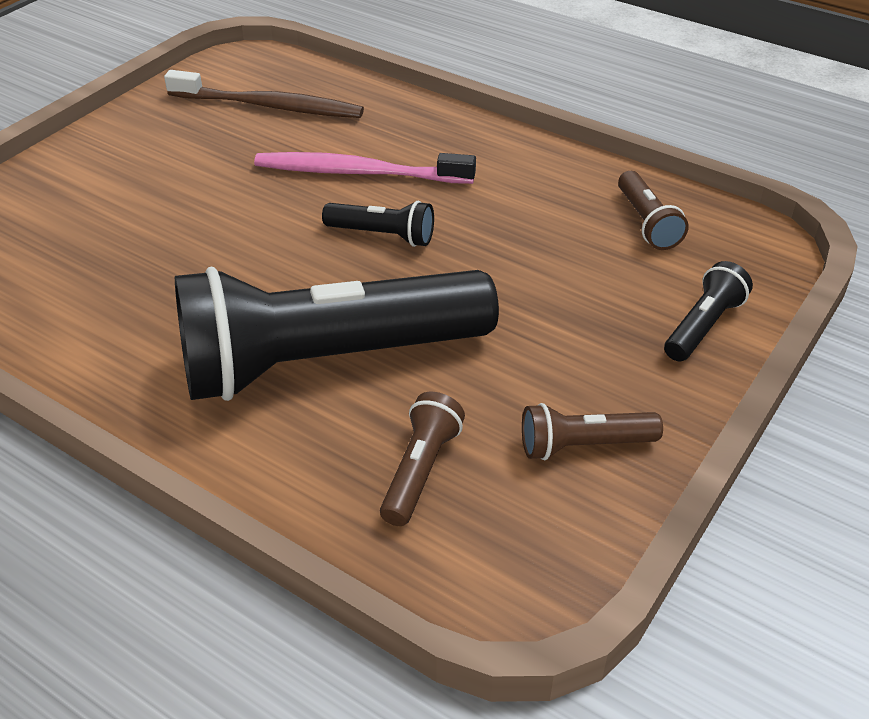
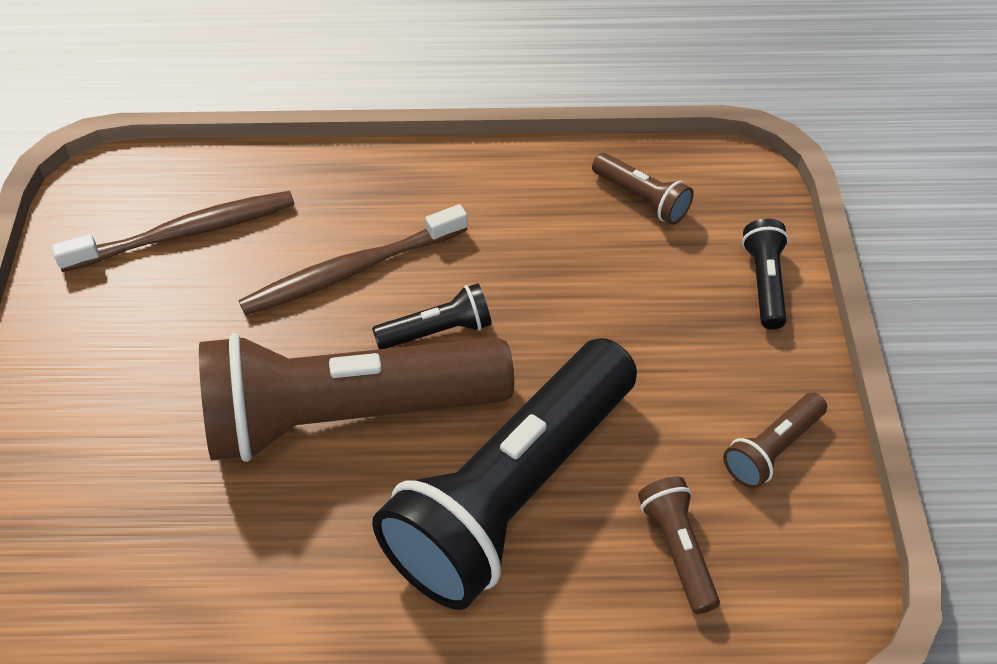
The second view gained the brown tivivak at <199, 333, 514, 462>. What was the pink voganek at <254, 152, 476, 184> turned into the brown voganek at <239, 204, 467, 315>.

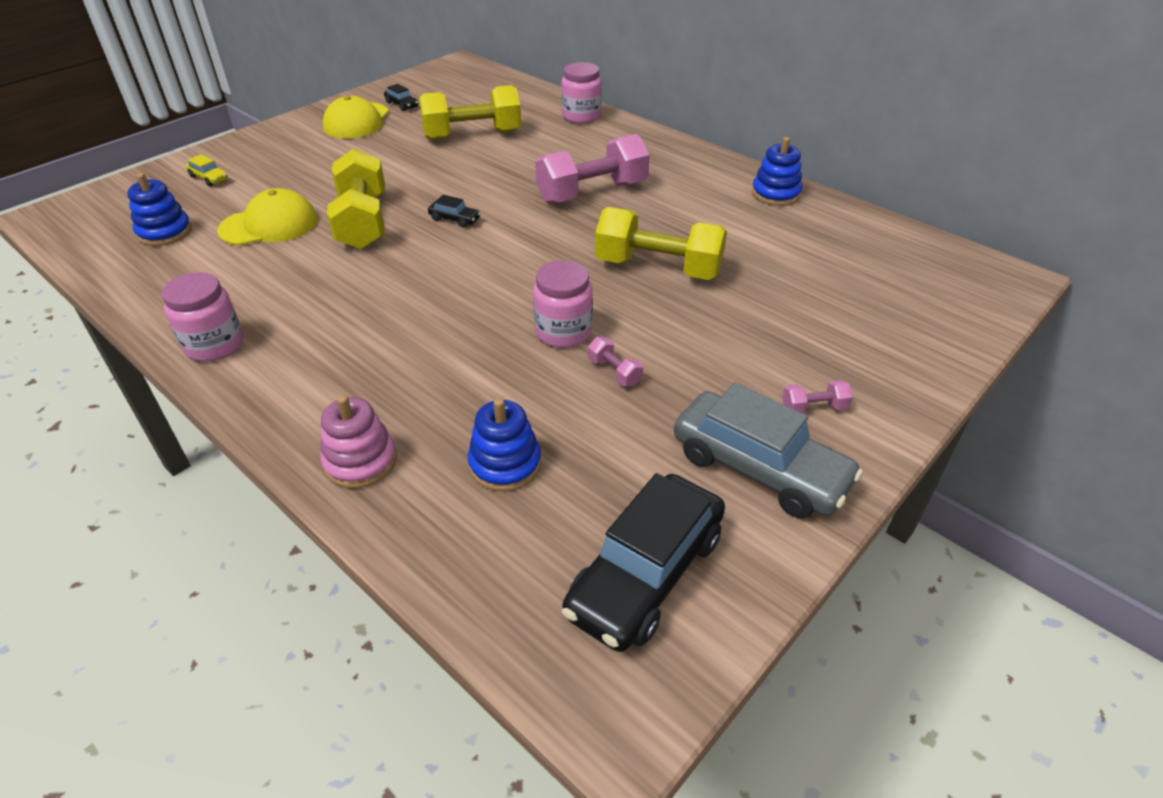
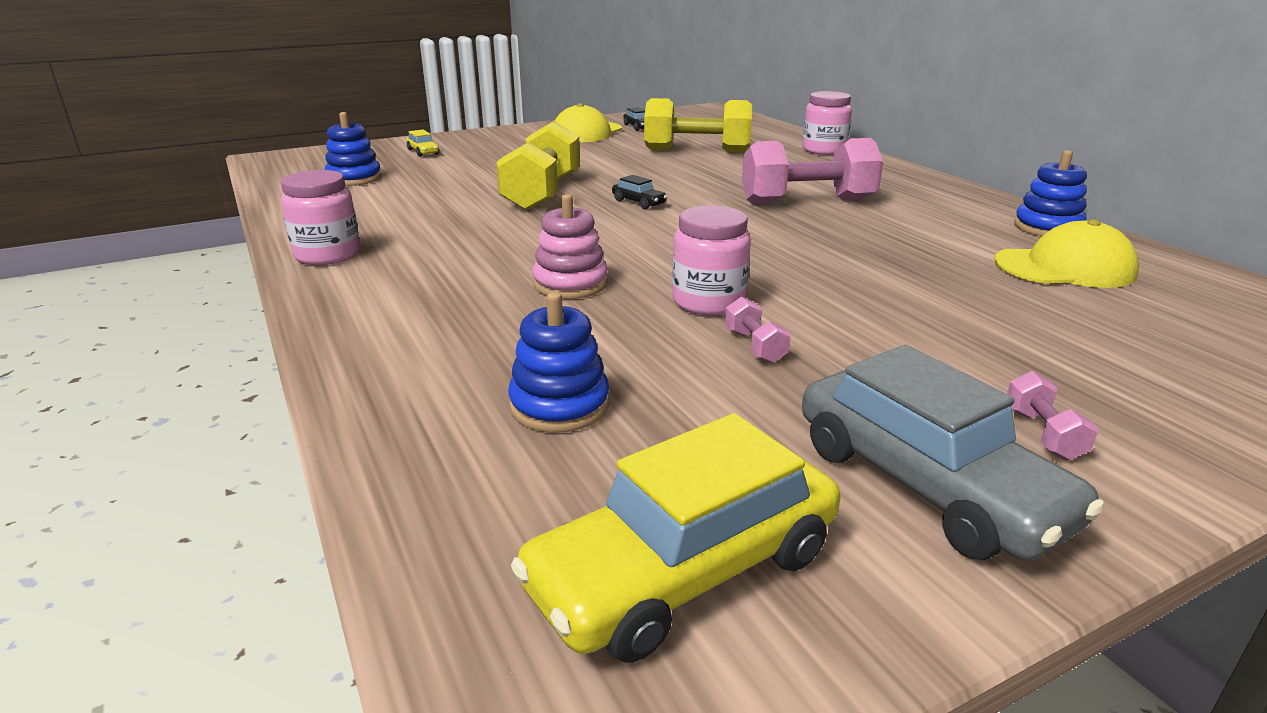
What was the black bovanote at <562, 473, 725, 652> turned into the yellow bovanote at <511, 413, 840, 662>. The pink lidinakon ended up elsewhere, having gone from <320, 395, 397, 488> to <532, 194, 608, 299>. The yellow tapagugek ended up elsewhere, having gone from <217, 188, 317, 246> to <994, 219, 1139, 288>. The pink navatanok at <782, 380, 853, 413> ended up facing another way, 75 degrees clockwise from before. The second view lost the yellow navatanok at <595, 207, 727, 280>.

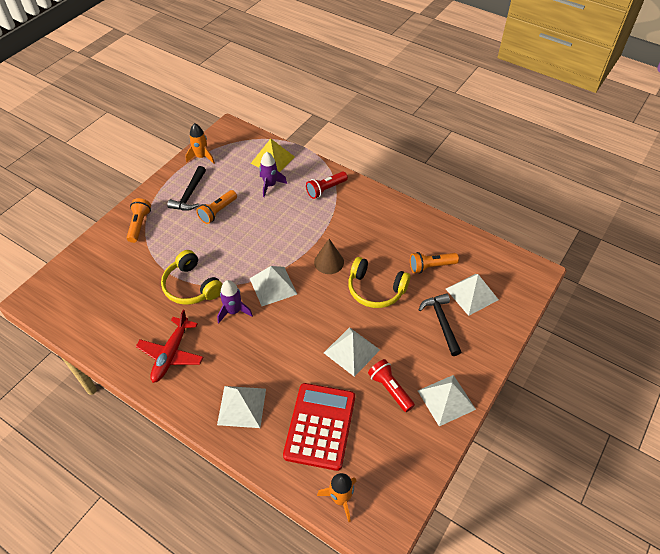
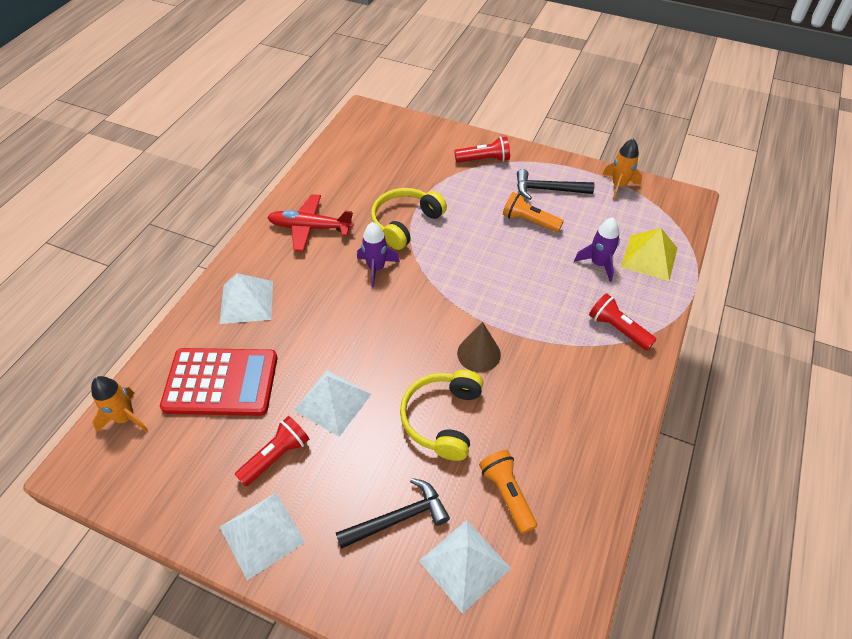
What was the orange tivivak at <127, 198, 151, 243> turned into the red tivivak at <454, 136, 510, 163>. The second view lost the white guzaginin at <249, 266, 297, 306>.

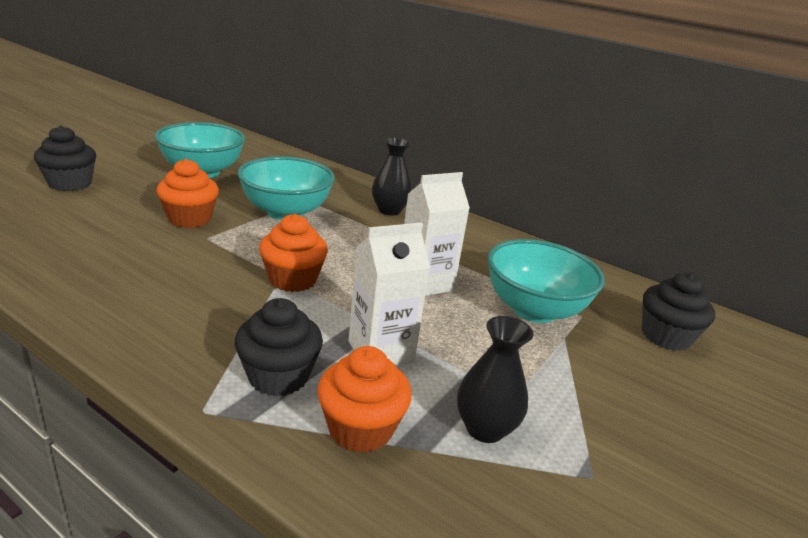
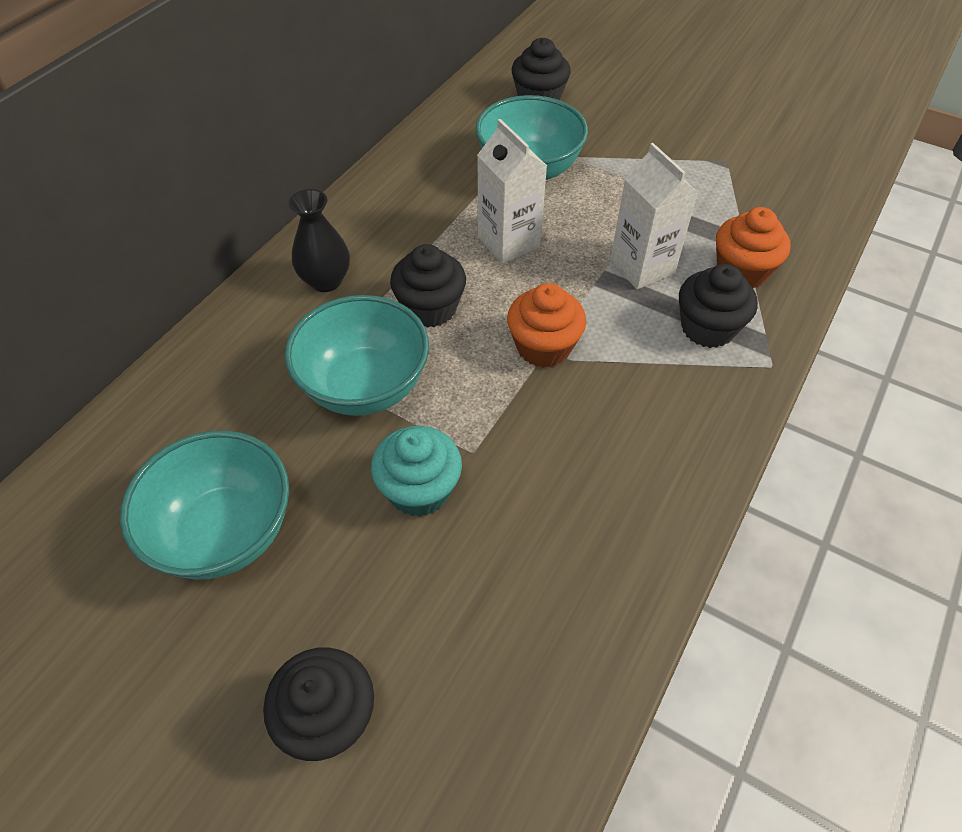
What was the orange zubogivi at <156, 159, 219, 228> turned into the turquoise zubogivi at <371, 426, 462, 517>. The second view gained the black zubogivi at <390, 244, 466, 328>. The second view lost the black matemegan at <457, 316, 534, 443>.

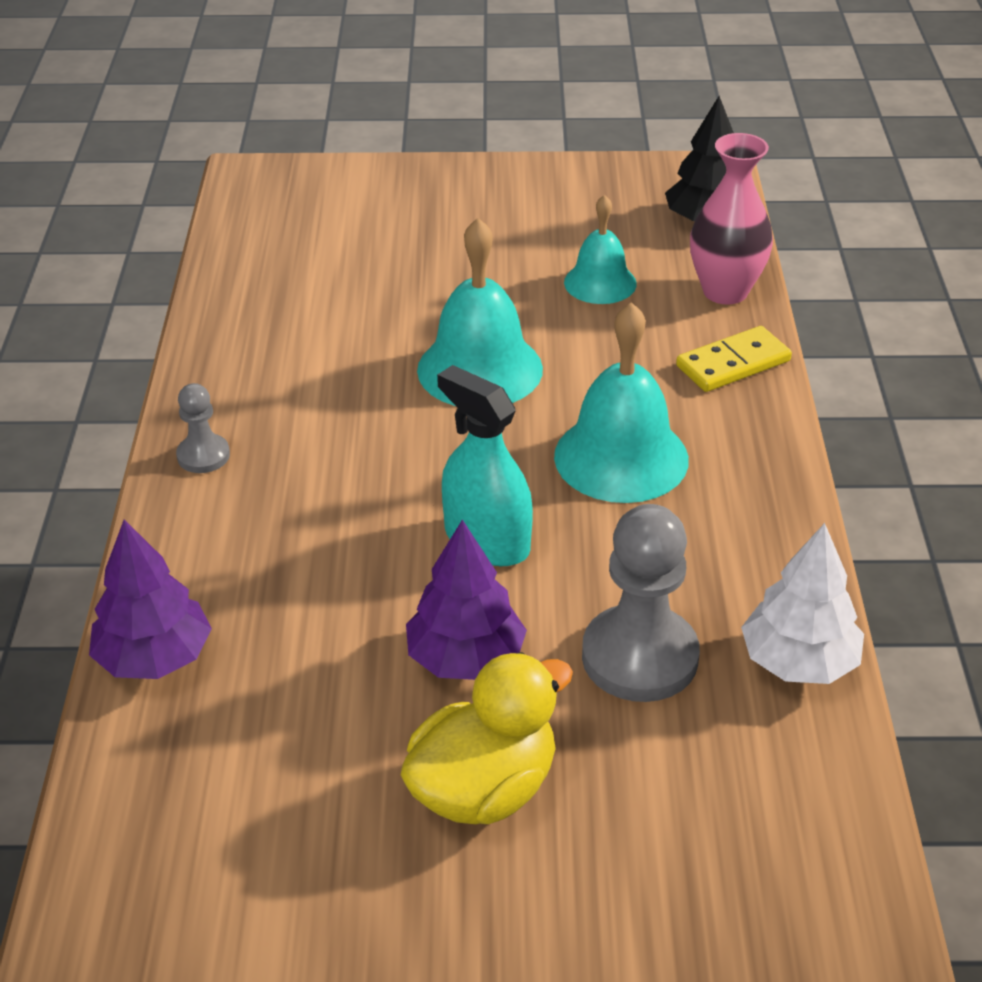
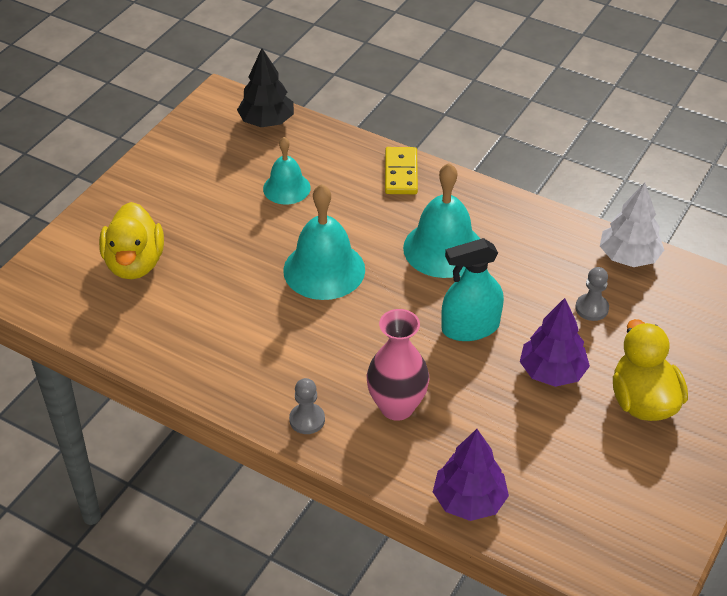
The second view gained the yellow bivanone at <99, 202, 164, 279>. The pink matemegan ended up elsewhere, having gone from <690, 133, 773, 305> to <367, 309, 429, 421>. The size of the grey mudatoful at <582, 504, 700, 702> changed by a factor of 0.52.

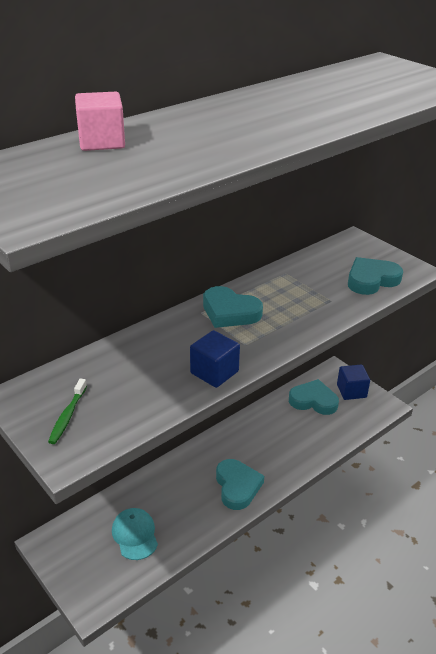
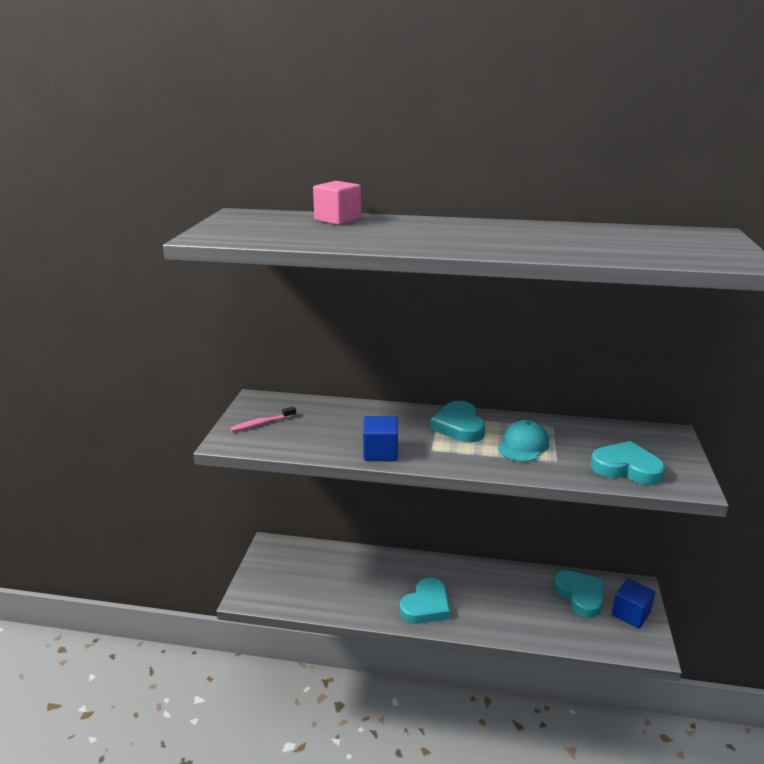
What was the green voganek at <48, 378, 87, 444> turned into the pink voganek at <230, 406, 296, 432>. The turquoise tapagugek ended up elsewhere, having gone from <112, 508, 158, 560> to <498, 420, 549, 462>.

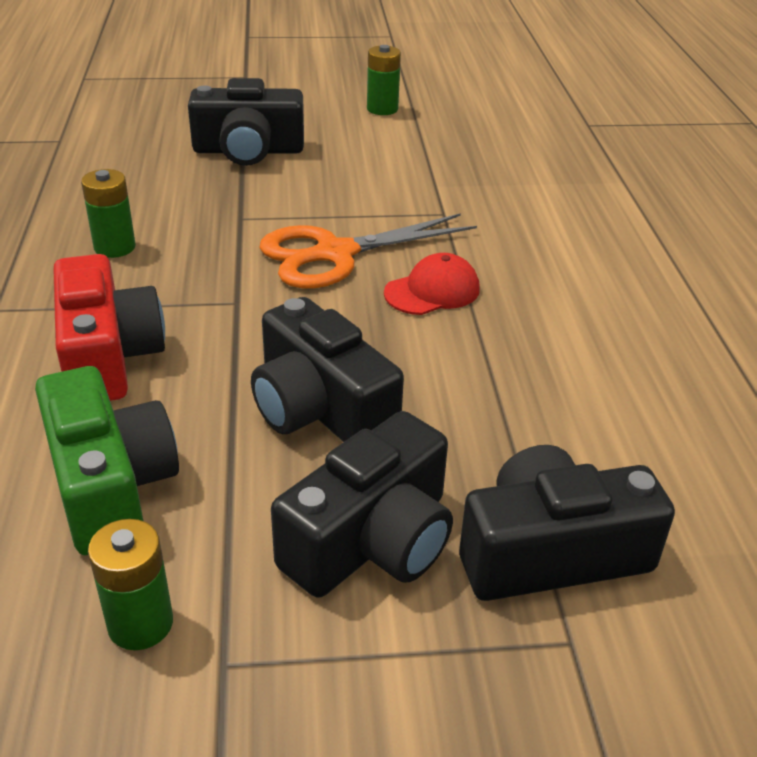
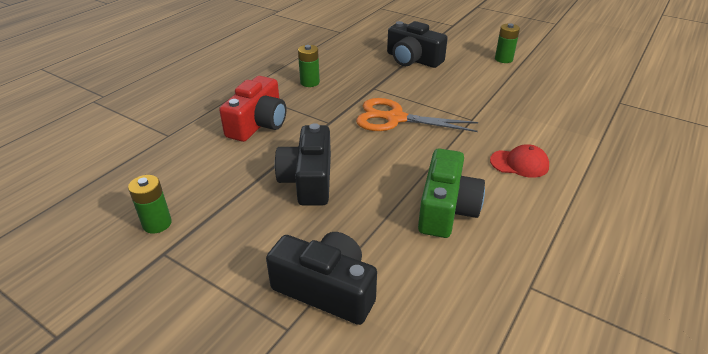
The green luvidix ended up elsewhere, having gone from <35, 366, 179, 555> to <418, 148, 485, 238>. The red tapagugek ended up elsewhere, having gone from <384, 253, 480, 315> to <490, 144, 549, 178>. The second view lost the black luvidix at <271, 411, 453, 598>.

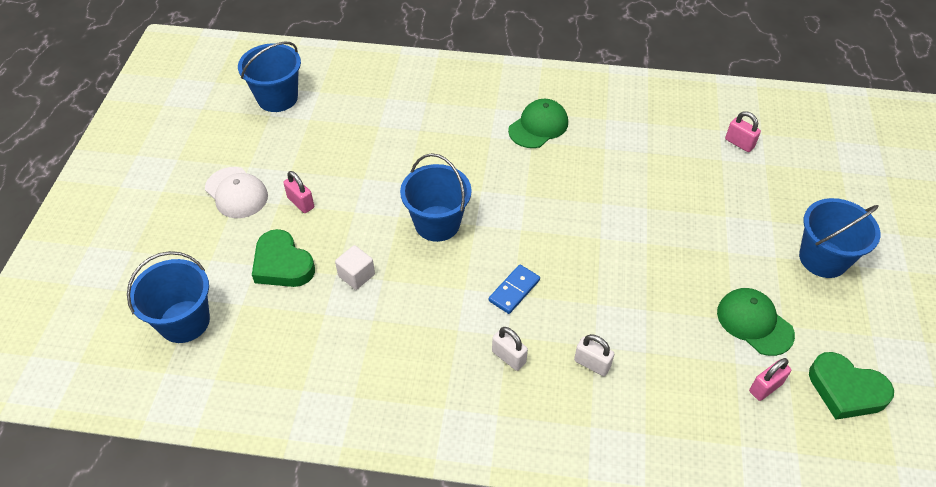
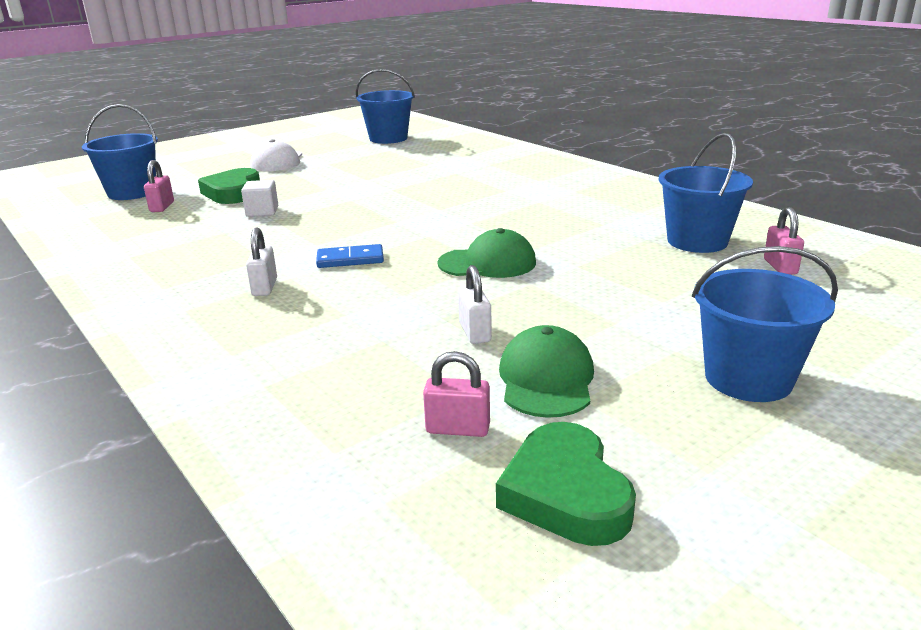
The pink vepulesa ended up elsewhere, having gone from <284, 171, 314, 213> to <144, 160, 174, 212>. The green tapagugek ended up elsewhere, having gone from <508, 99, 568, 148> to <438, 228, 536, 278>. The white vepulesa ended up elsewhere, having gone from <574, 334, 614, 376> to <458, 265, 492, 344>. The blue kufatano ended up elsewhere, having gone from <400, 153, 472, 242> to <659, 133, 753, 253>.

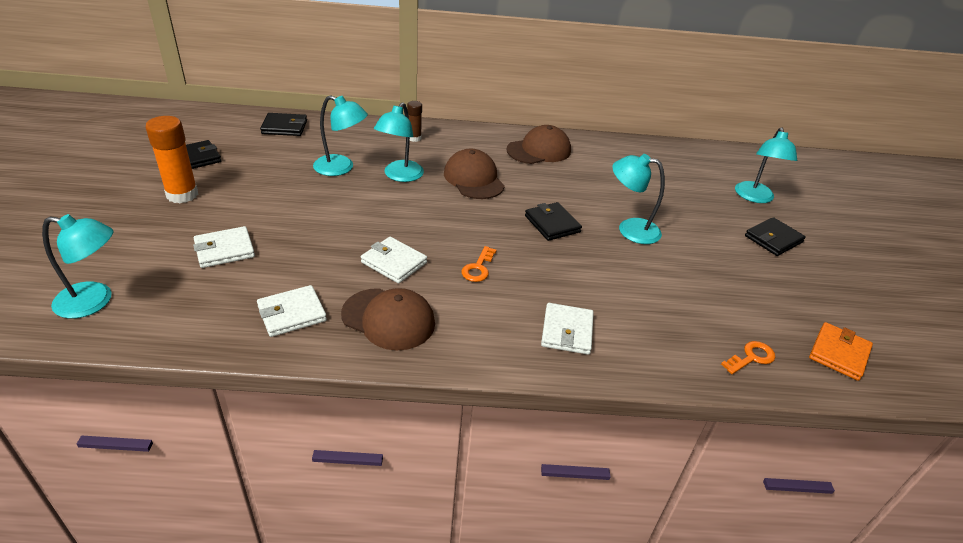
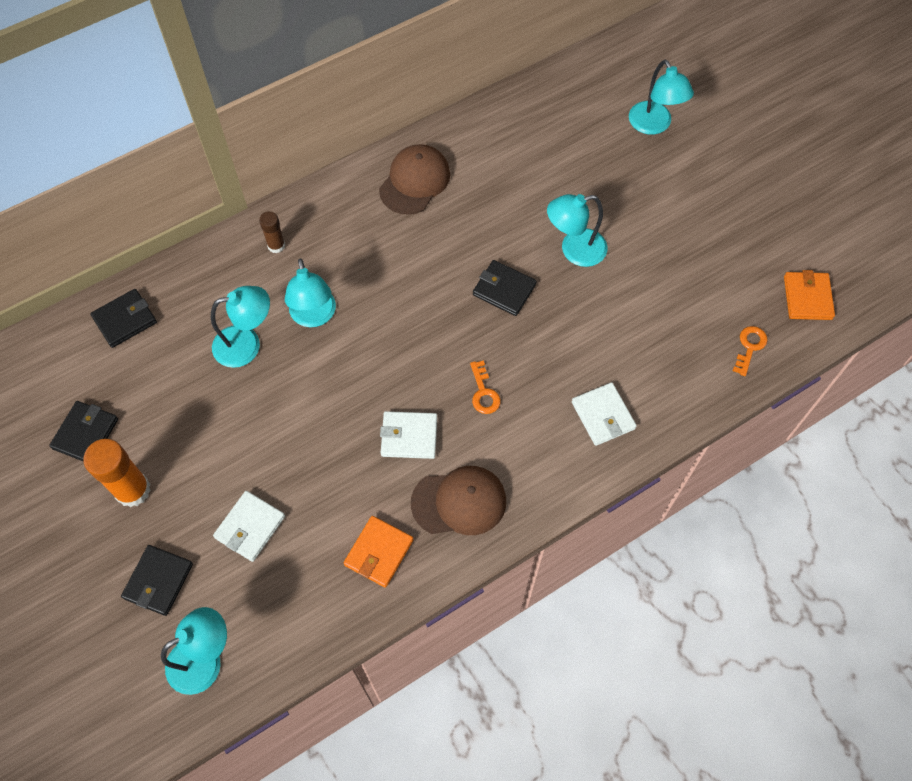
The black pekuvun ended up elsewhere, having gone from <745, 217, 806, 256> to <121, 545, 193, 616>. What was the white pekuvun at <257, 285, 327, 337> turned into the orange pekuvun at <344, 516, 413, 588>. The second view lost the brown tapagugek at <444, 148, 505, 199>.

